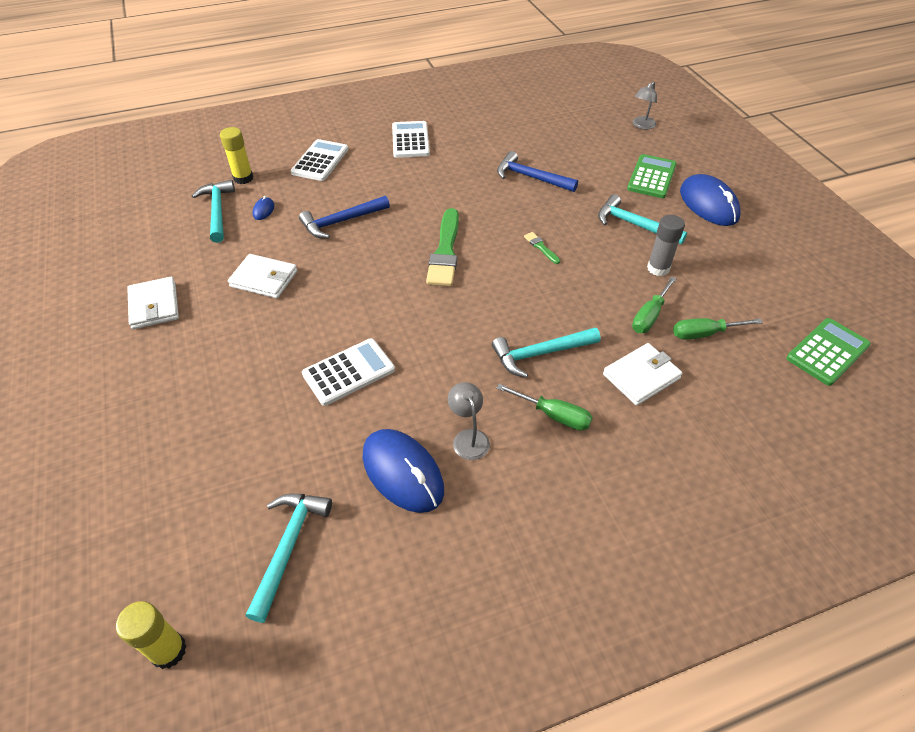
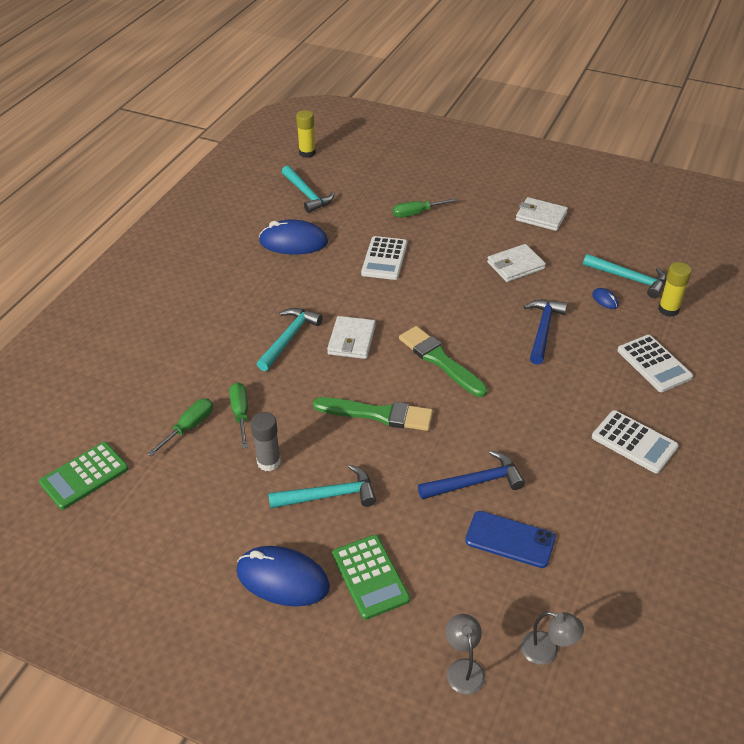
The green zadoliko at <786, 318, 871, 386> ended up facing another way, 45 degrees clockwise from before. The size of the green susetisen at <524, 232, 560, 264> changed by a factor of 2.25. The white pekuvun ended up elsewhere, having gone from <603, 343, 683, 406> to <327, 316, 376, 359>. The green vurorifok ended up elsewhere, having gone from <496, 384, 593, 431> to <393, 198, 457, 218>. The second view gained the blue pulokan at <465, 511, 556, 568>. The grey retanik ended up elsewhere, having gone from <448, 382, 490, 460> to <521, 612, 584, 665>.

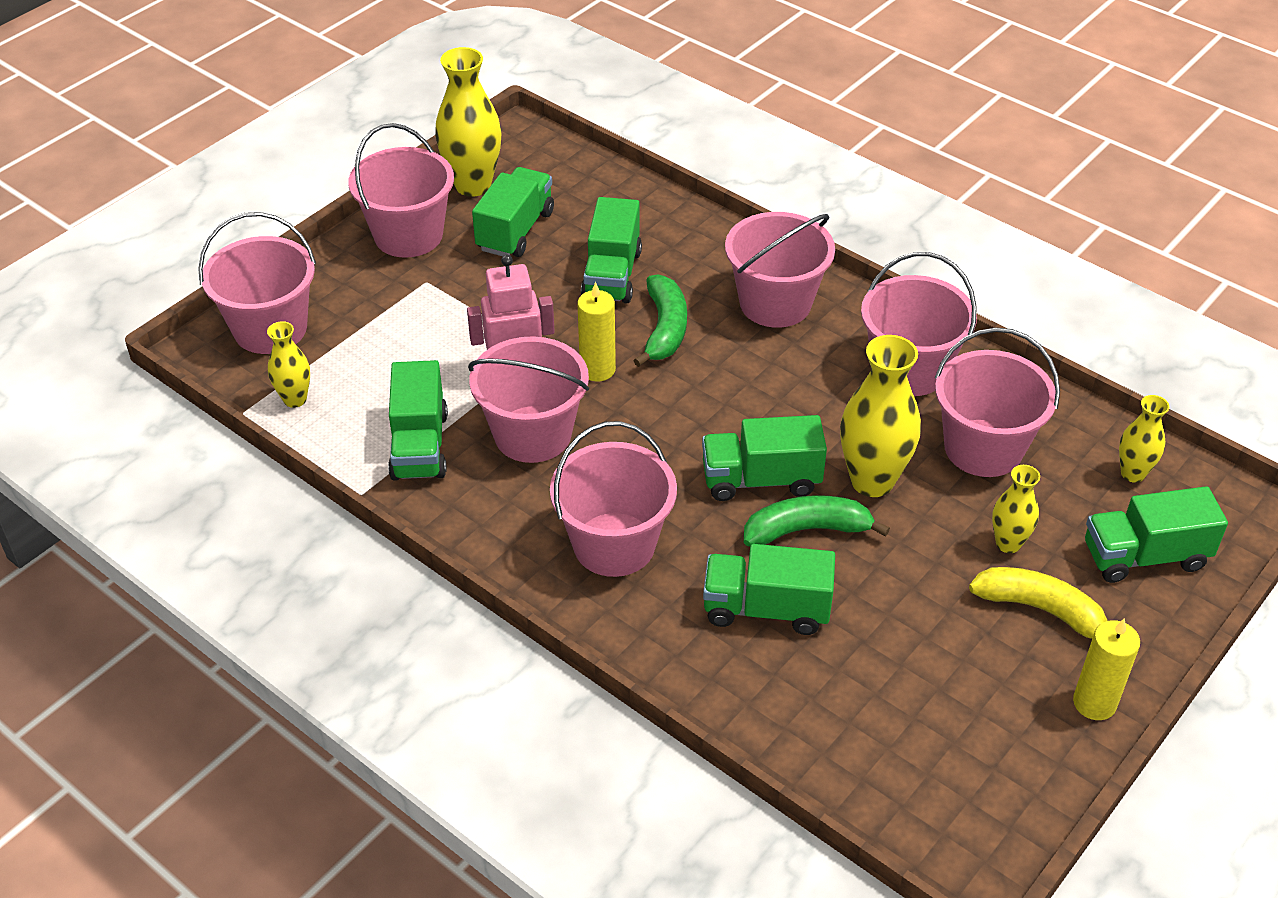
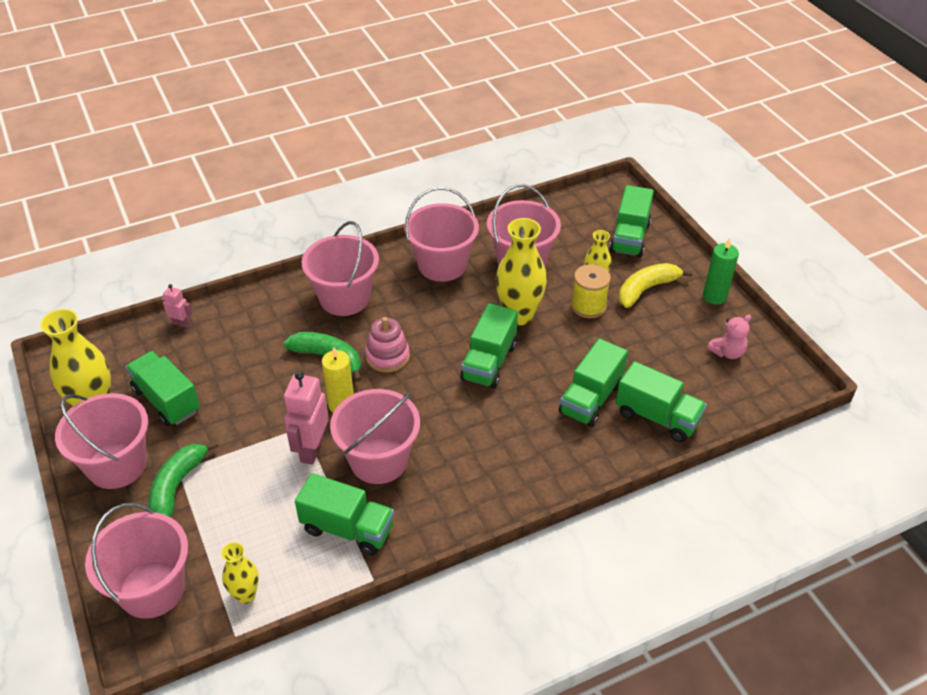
The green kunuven ended up elsewhere, having gone from <744, 495, 890, 547> to <149, 440, 219, 517>. The second view gained the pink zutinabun at <162, 284, 192, 328>. The second view gained the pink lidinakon at <365, 317, 410, 373>. The second view gained the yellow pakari at <571, 264, 611, 318>. The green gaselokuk ended up elsewhere, having gone from <581, 197, 642, 303> to <616, 361, 707, 442>. What was the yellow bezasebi at <1073, 618, 1140, 720> turned into the green bezasebi at <703, 238, 739, 305>. The second view gained the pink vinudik at <707, 315, 752, 359>. The second view lost the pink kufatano at <550, 421, 677, 577>. The second view lost the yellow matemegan at <1119, 395, 1169, 483>.

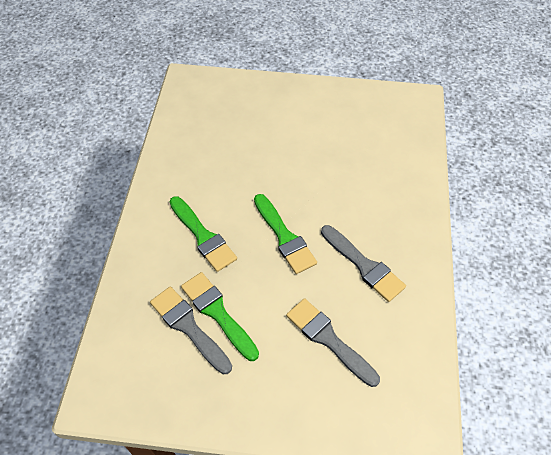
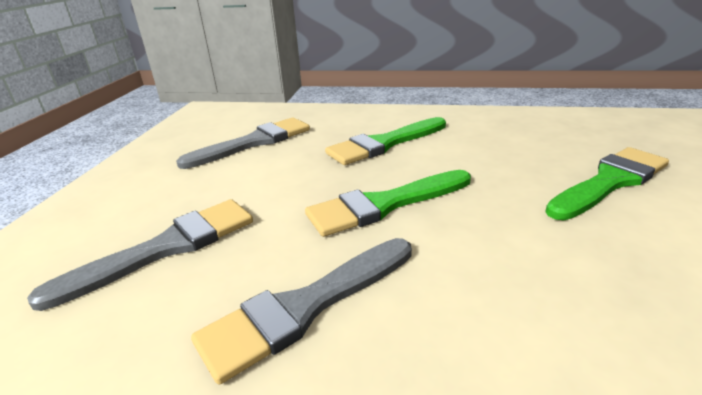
The green susetisen ended up elsewhere, having gone from <181, 272, 259, 361> to <545, 147, 669, 220>.

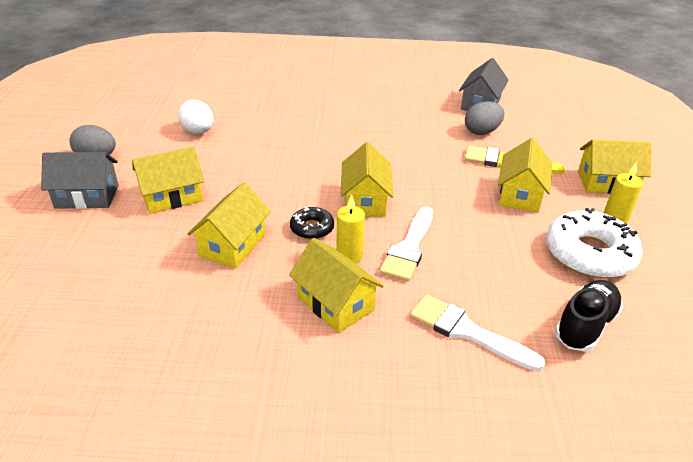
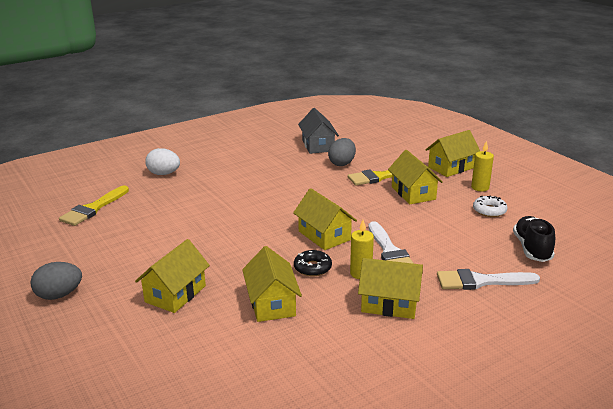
The second view gained the yellow susetisen at <59, 185, 129, 226>. The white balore ended up elsewhere, having gone from <178, 100, 214, 134> to <145, 148, 180, 175>. The size of the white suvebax at <546, 208, 643, 278> changed by a factor of 0.51. The second view lost the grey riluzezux at <41, 152, 119, 209>.

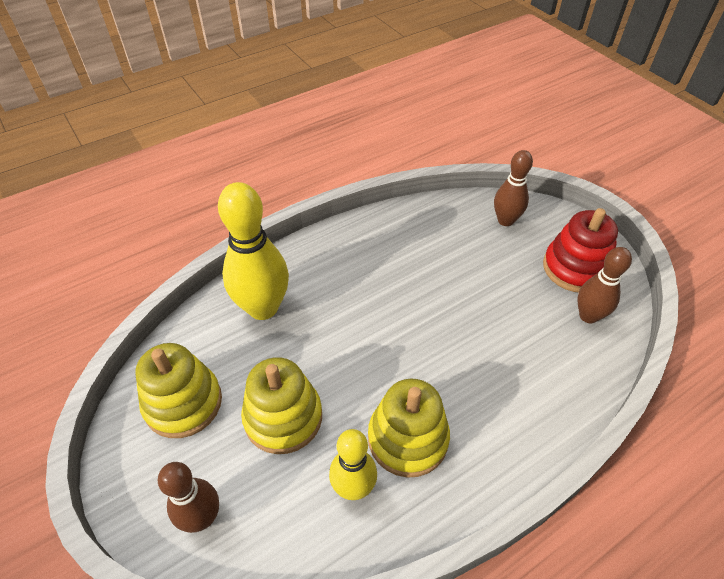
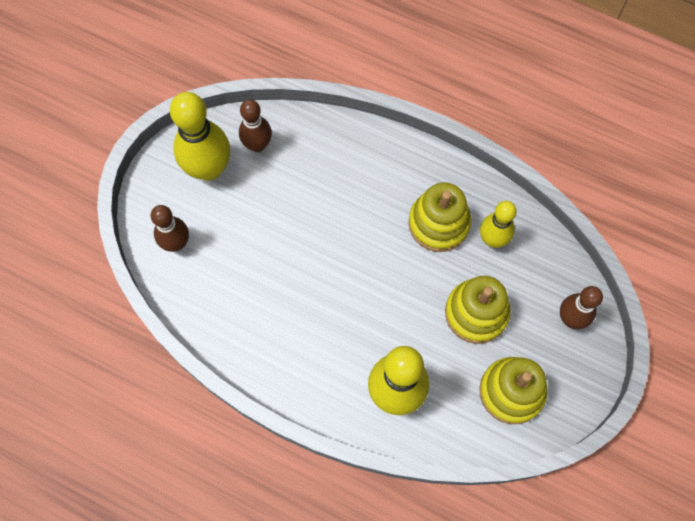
Where the red lidinakon stood at <543, 208, 618, 293>, the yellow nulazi came to stand at <170, 92, 230, 181>.

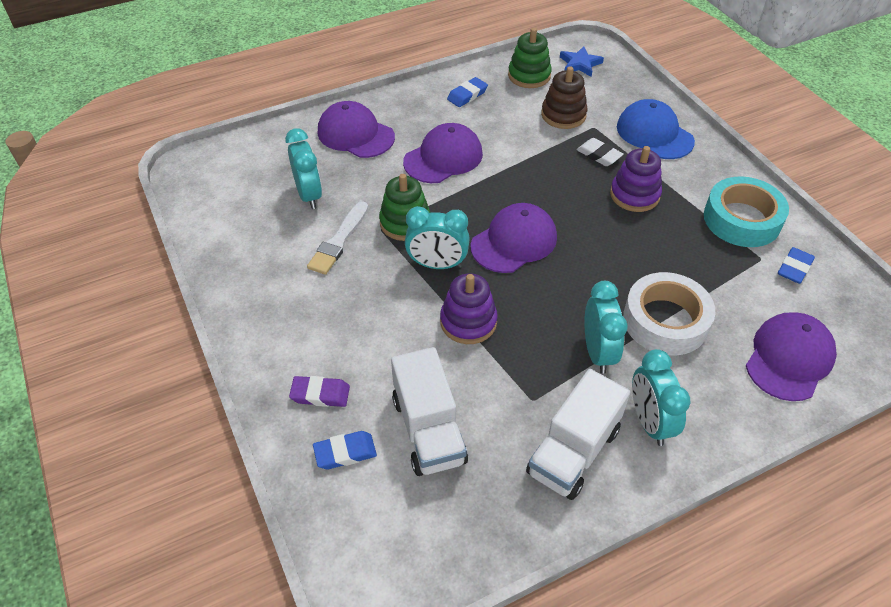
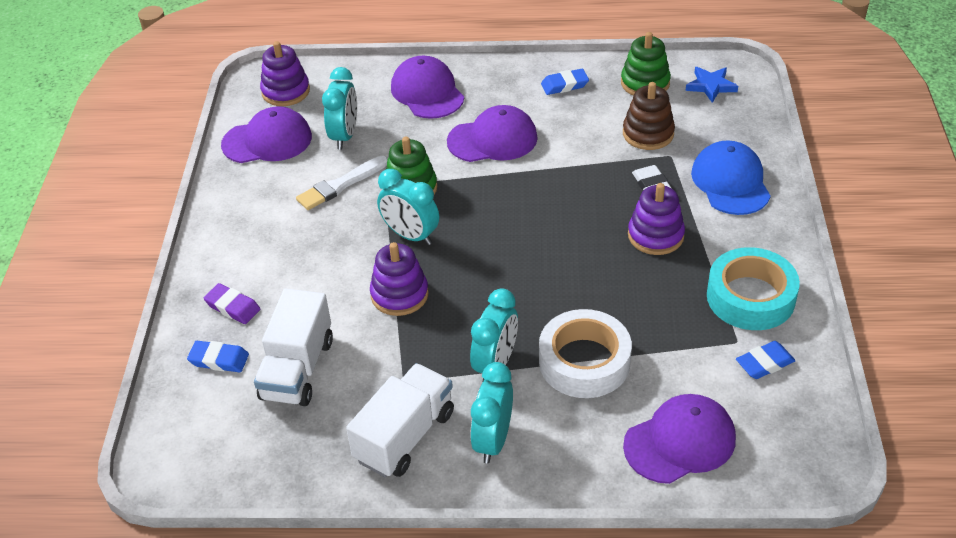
The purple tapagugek ended up elsewhere, having gone from <471, 203, 557, 273> to <221, 106, 312, 163>. The second view gained the purple lidinakon at <260, 41, 310, 106>. The white gaselokuk at <526, 369, 630, 500> ended up facing another way, 150 degrees clockwise from before.

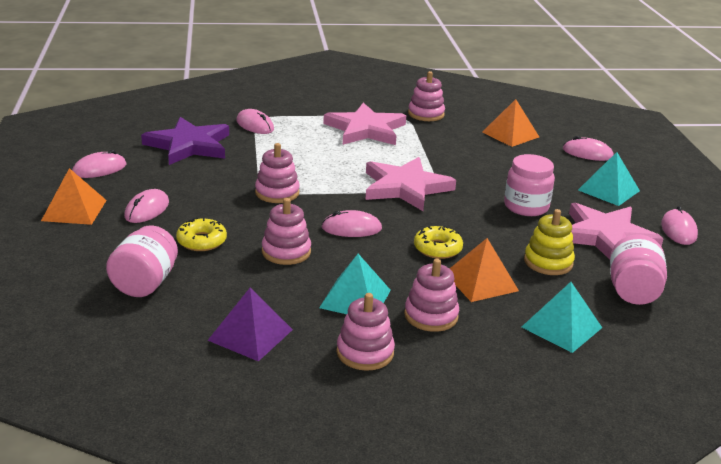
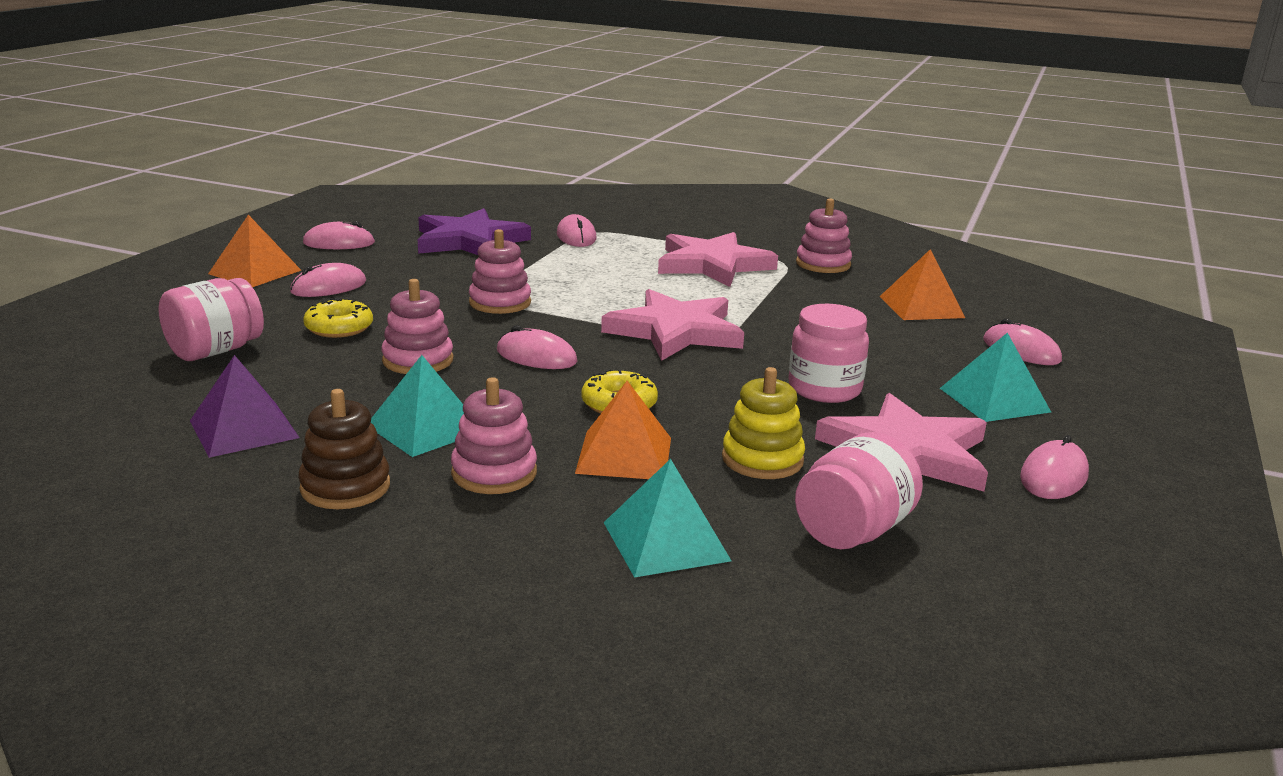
What was the pink lidinakon at <336, 293, 395, 371> turned into the brown lidinakon at <298, 389, 390, 509>.

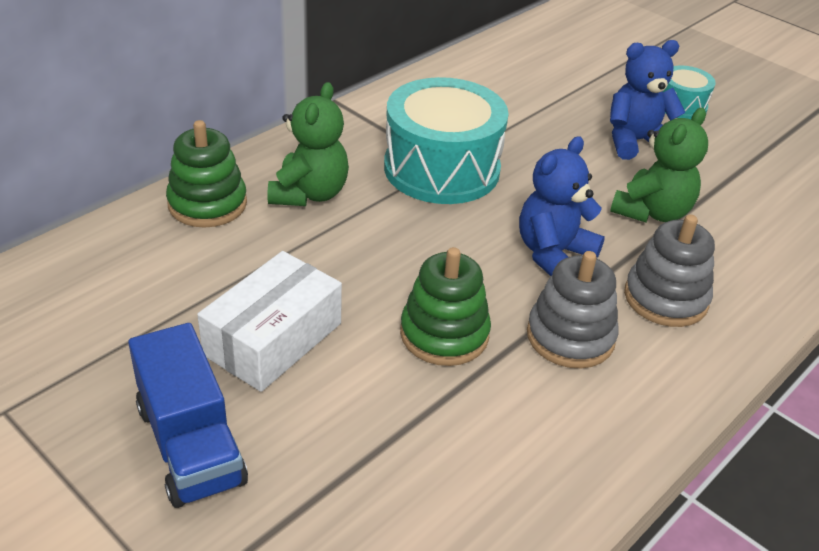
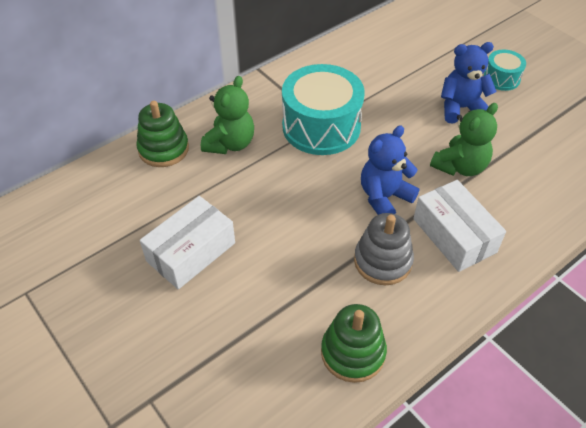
The green lidinakon ended up elsewhere, having gone from <400, 247, 491, 366> to <321, 304, 387, 383>. Where the grey lidinakon stood at <624, 215, 715, 327>, the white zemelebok came to stand at <413, 180, 506, 272>. The second view lost the blue gaselokuk at <128, 323, 248, 508>.

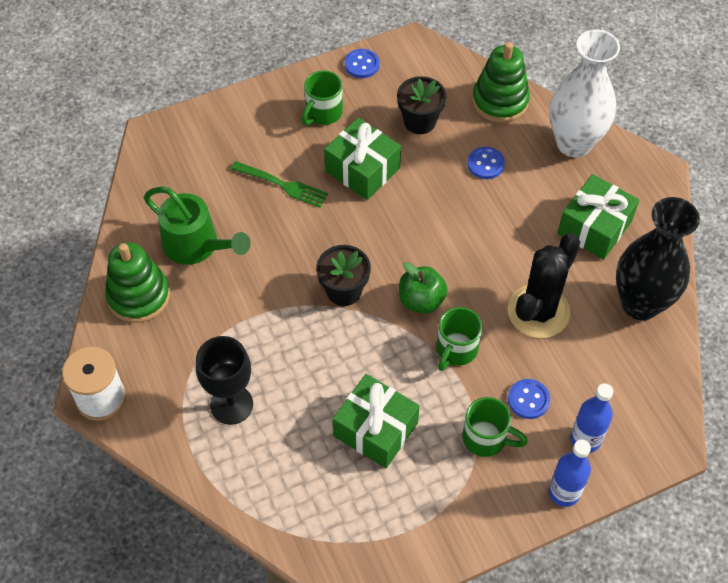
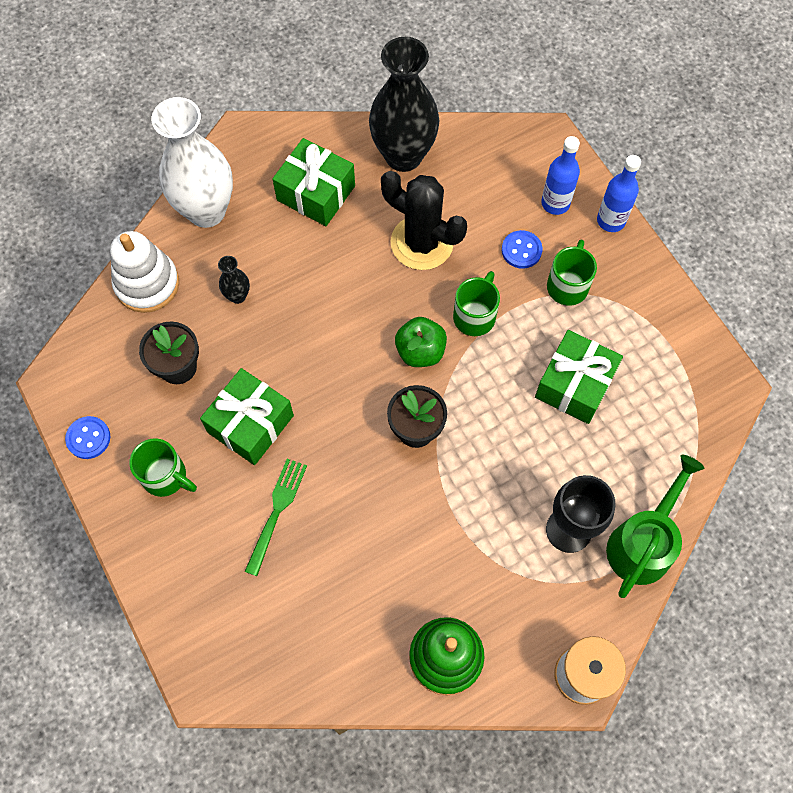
What was the green lidinakon at <472, 42, 530, 123> turned into the white lidinakon at <110, 231, 179, 313>. Where the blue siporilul stood at <467, 147, 505, 179>, the black matemegan came to stand at <218, 256, 250, 304>. The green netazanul at <437, 307, 482, 371> ended up facing another way, 90 degrees counterclockwise from before. The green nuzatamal ended up elsewhere, having gone from <144, 186, 251, 265> to <606, 455, 704, 598>.

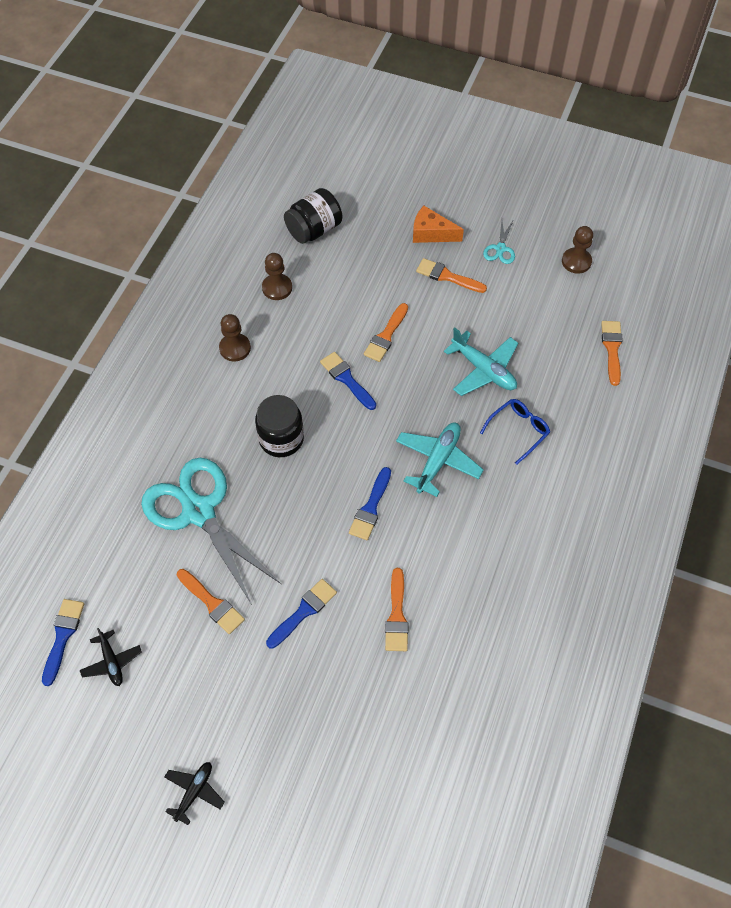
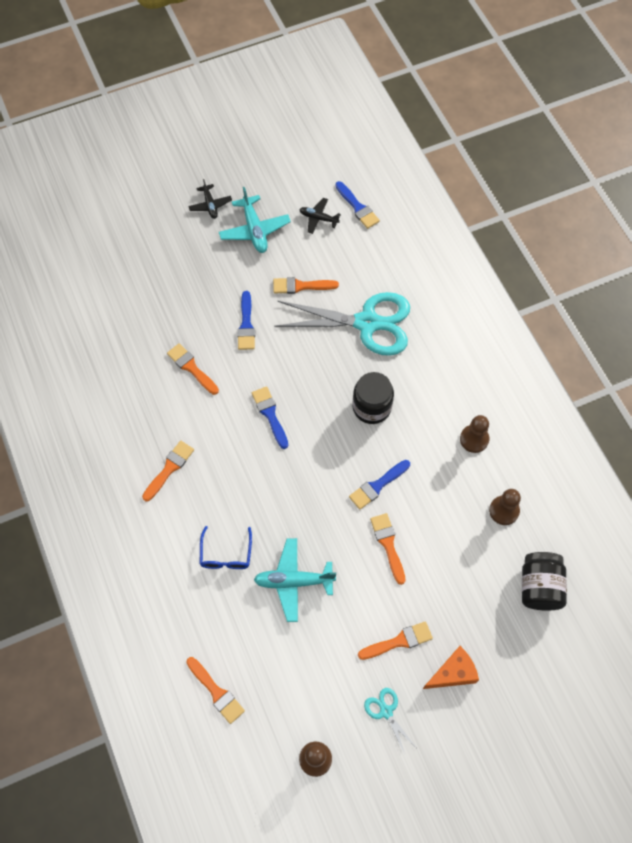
The second view gained the orange susetisen at <142, 441, 194, 502>. The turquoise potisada ended up elsewhere, having gone from <396, 423, 484, 497> to <219, 187, 291, 253>. The blue susetisen at <320, 352, 376, 410> ended up facing another way, 135 degrees clockwise from before.

